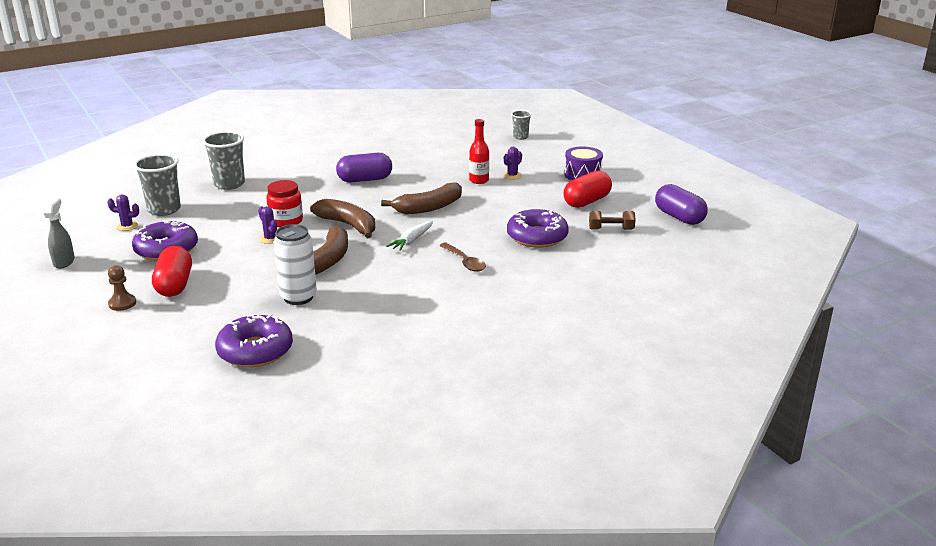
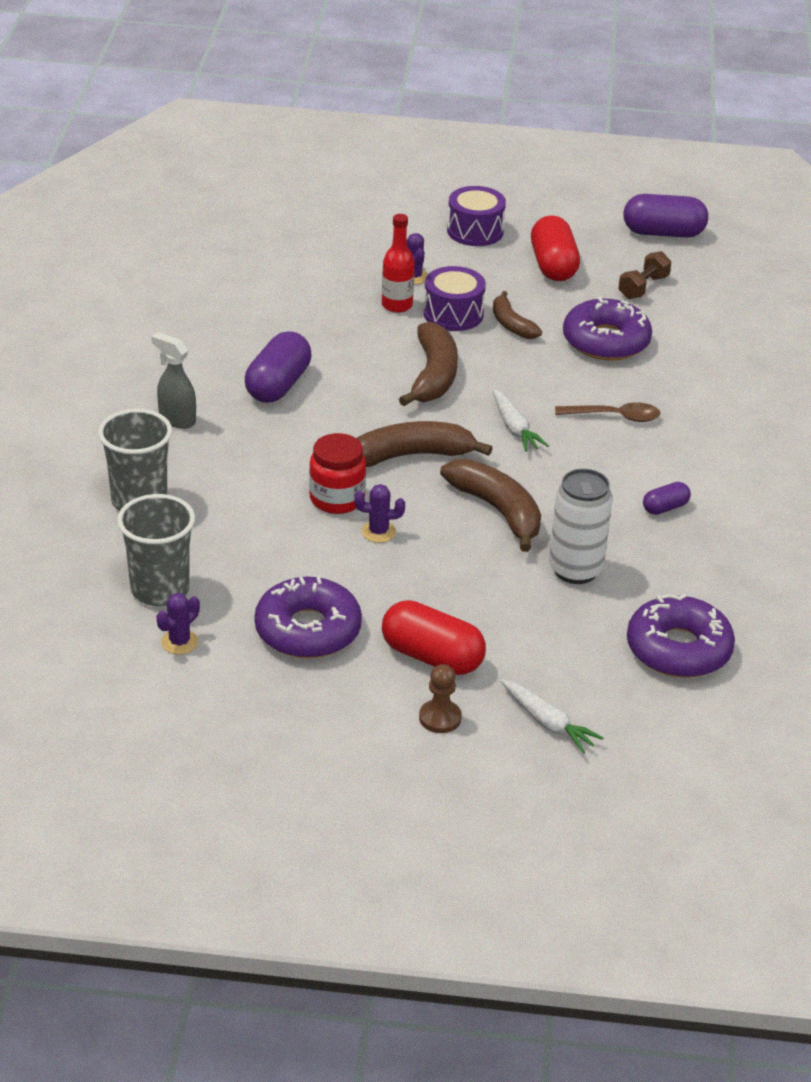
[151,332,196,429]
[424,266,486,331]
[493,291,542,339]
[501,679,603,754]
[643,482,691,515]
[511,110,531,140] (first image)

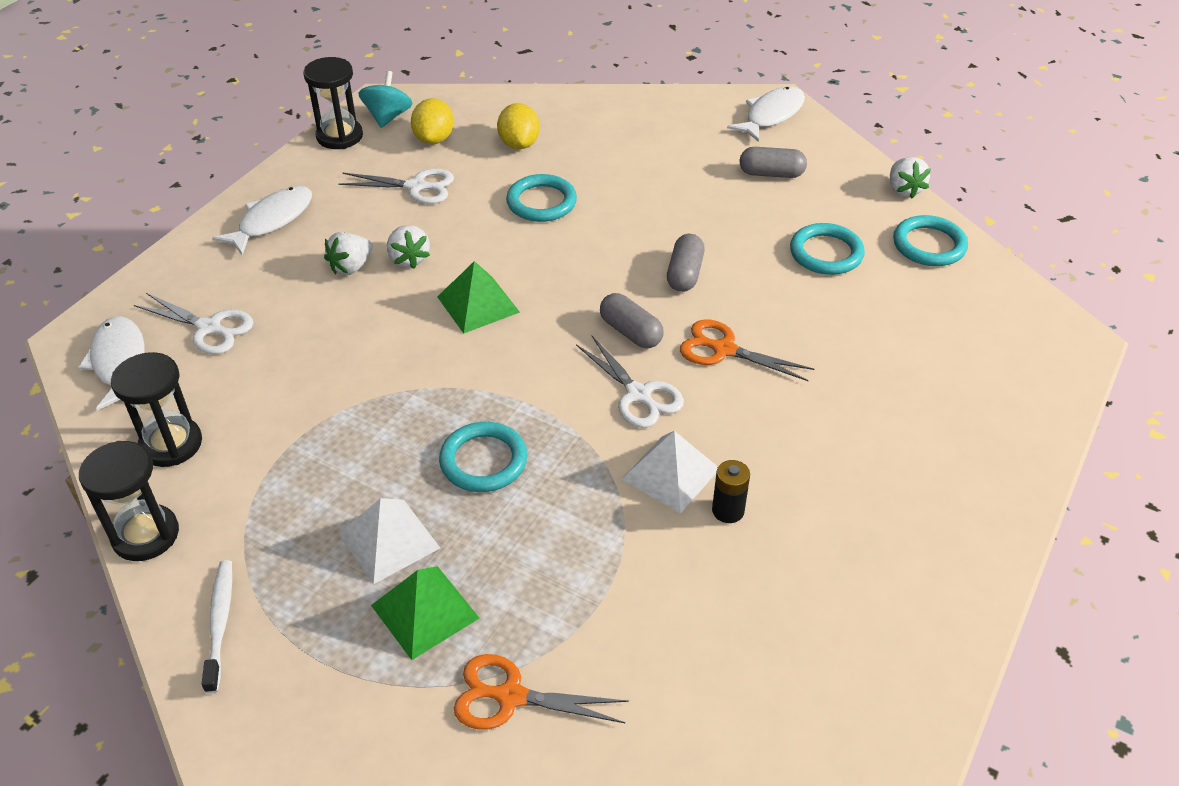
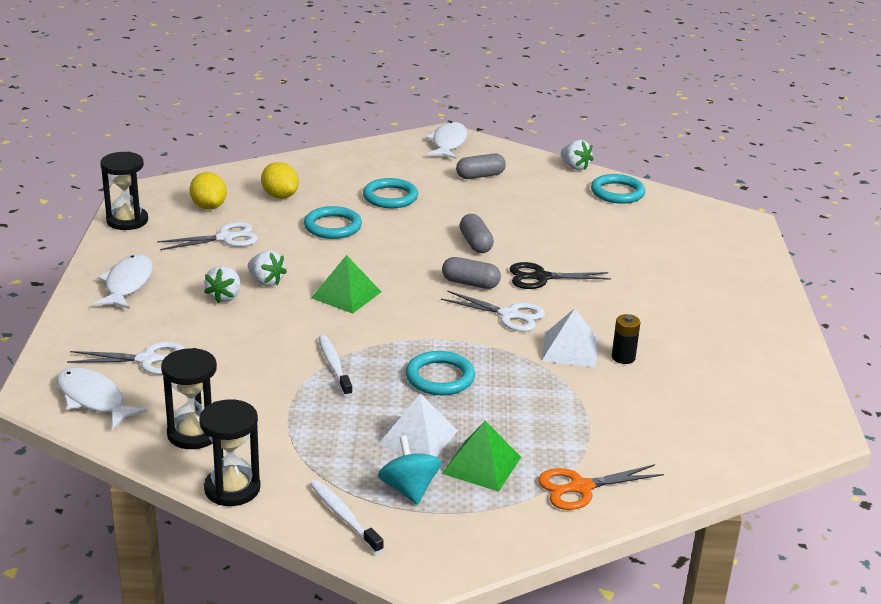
[319,335,353,397]
[363,178,418,208]
[378,436,442,505]
[509,262,611,289]

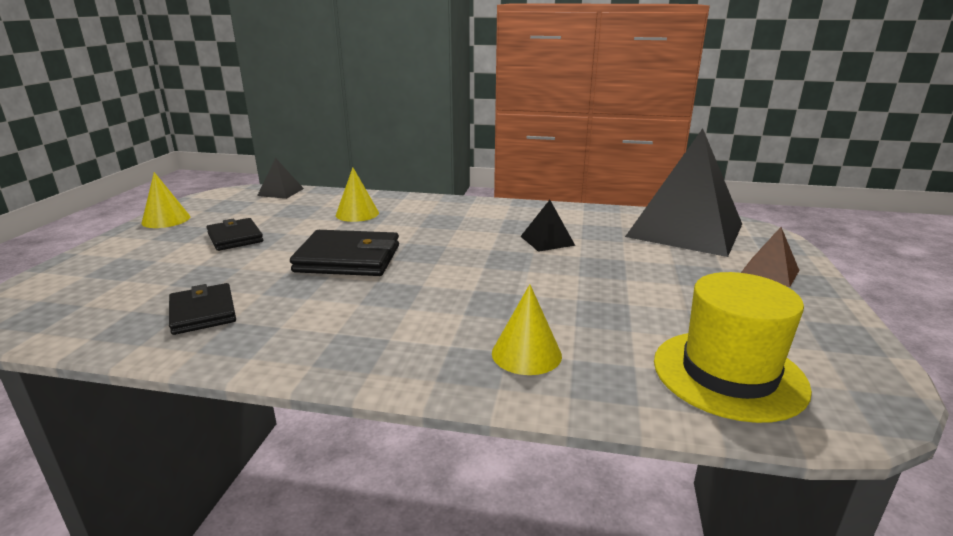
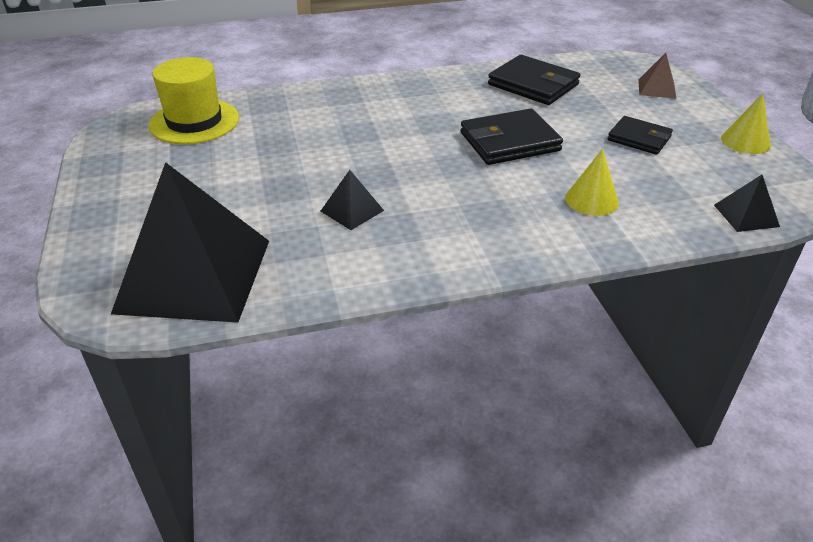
[488,55,580,105]
[638,53,677,99]
[492,284,562,375] (first image)

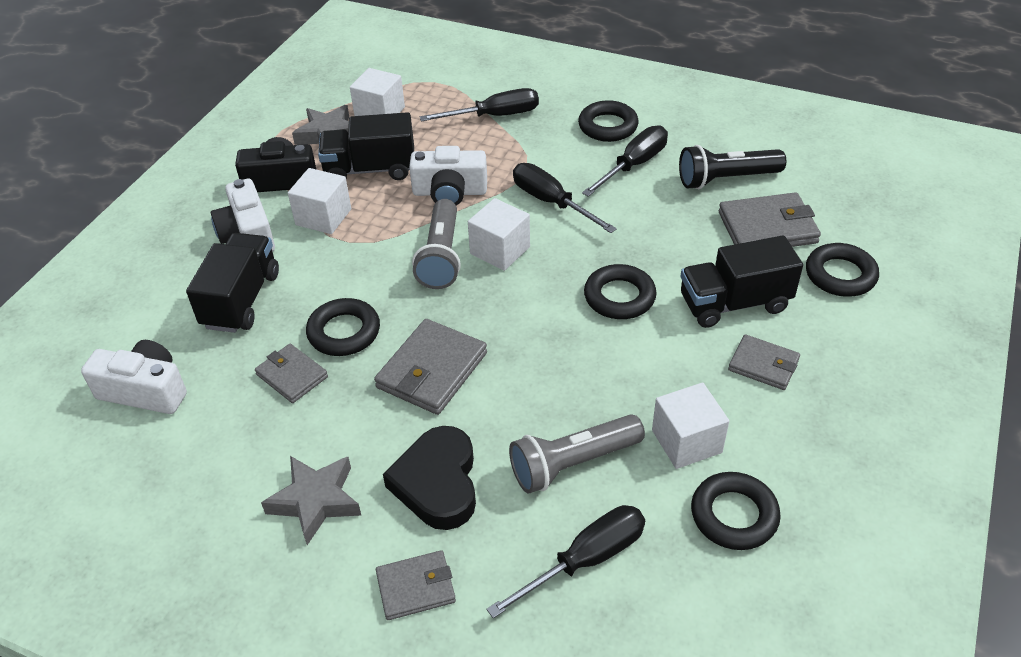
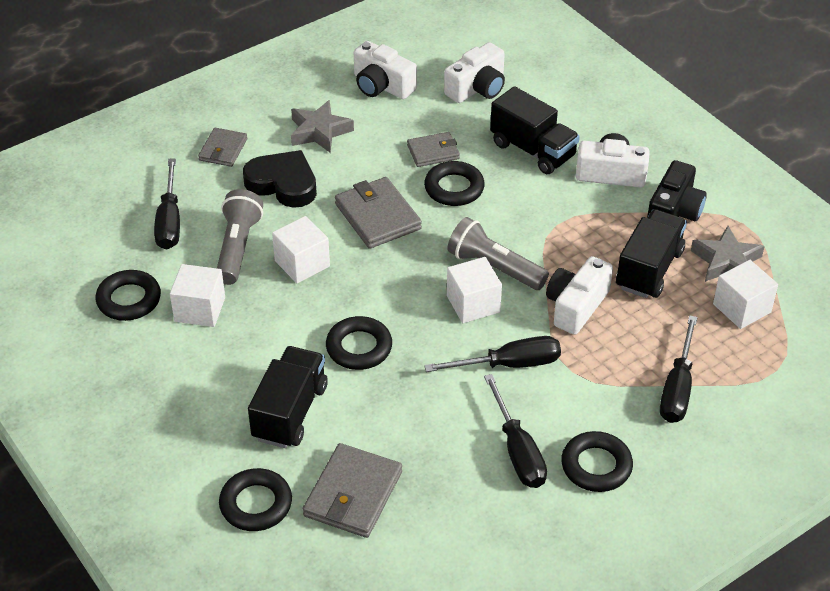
[272,216,330,283]
[354,41,417,99]
[679,145,786,189] (first image)
[728,334,800,390] (first image)

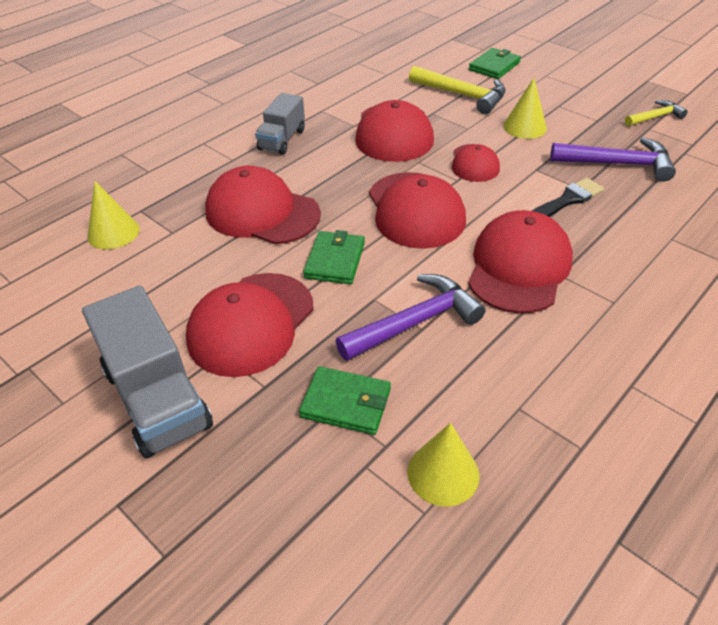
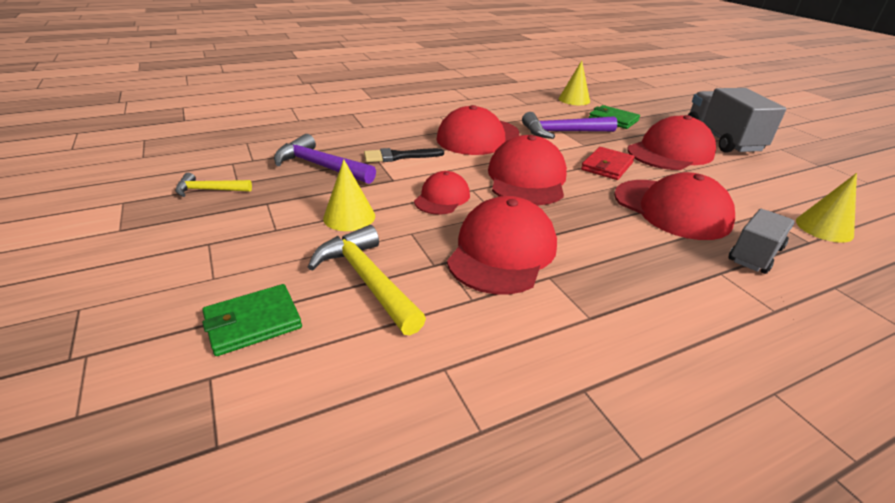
[581,147,635,180]
[728,209,794,274]

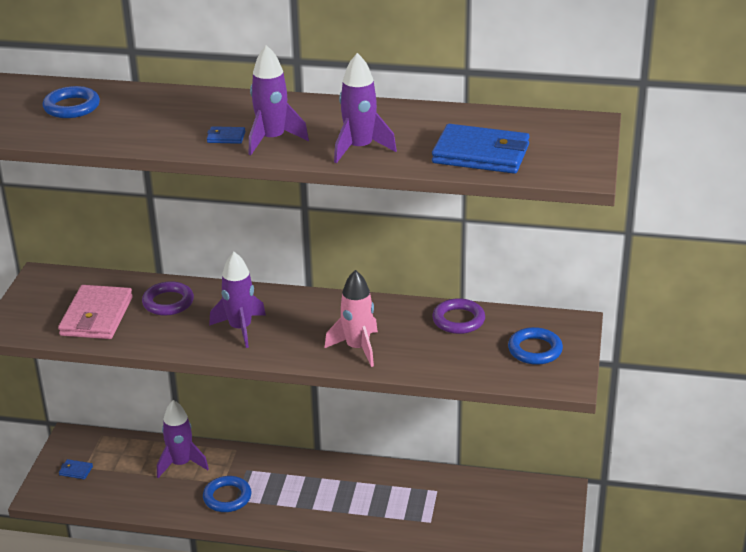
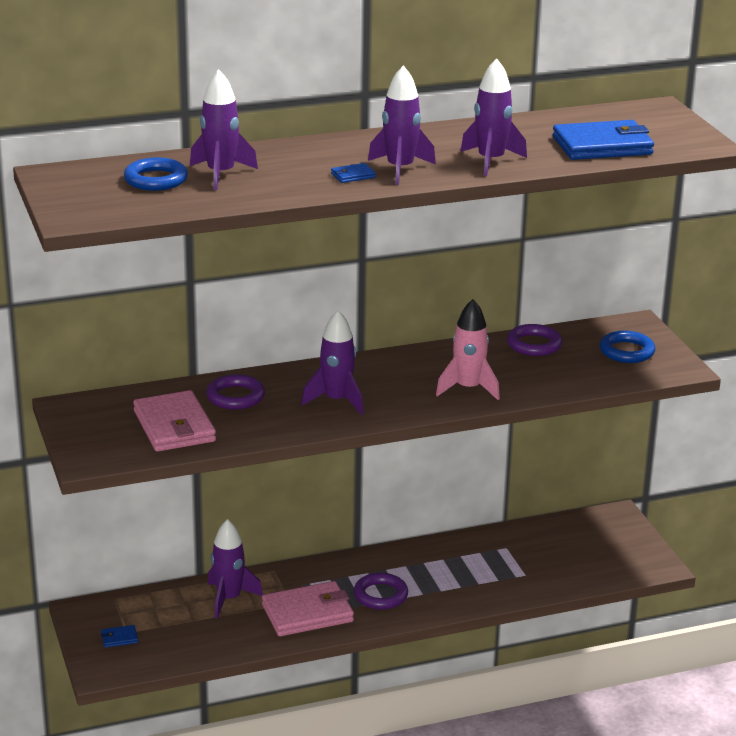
[190,70,258,190]
[262,581,354,636]
[354,573,408,610]

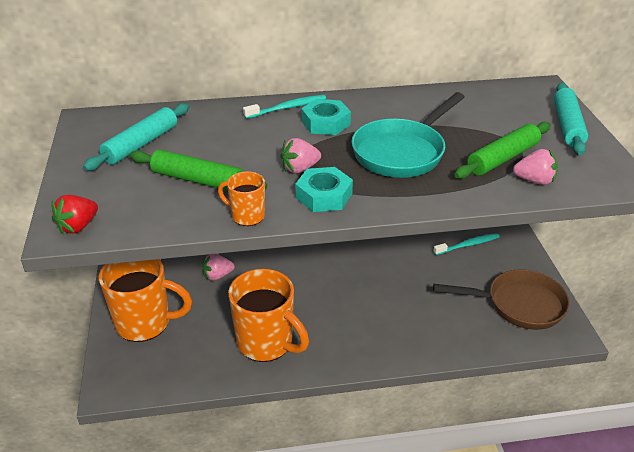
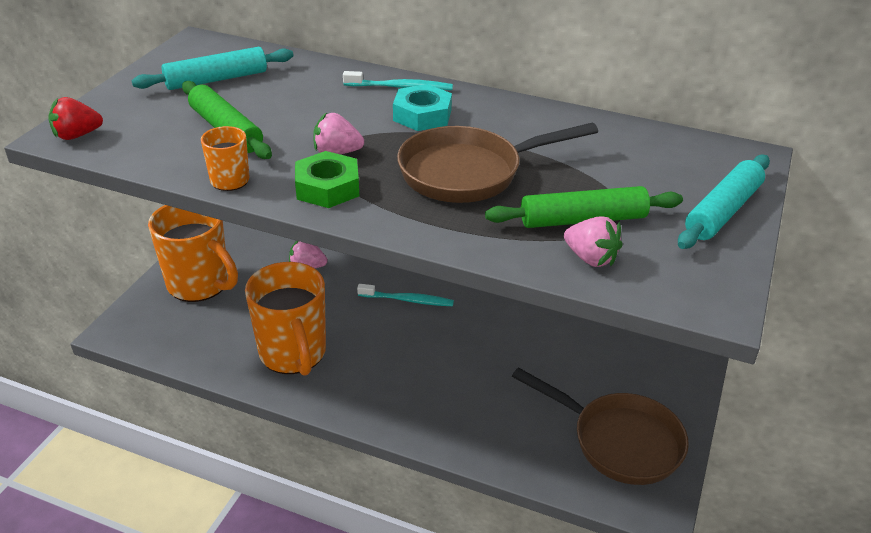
[295,151,359,208]
[357,284,454,306]
[397,123,598,203]

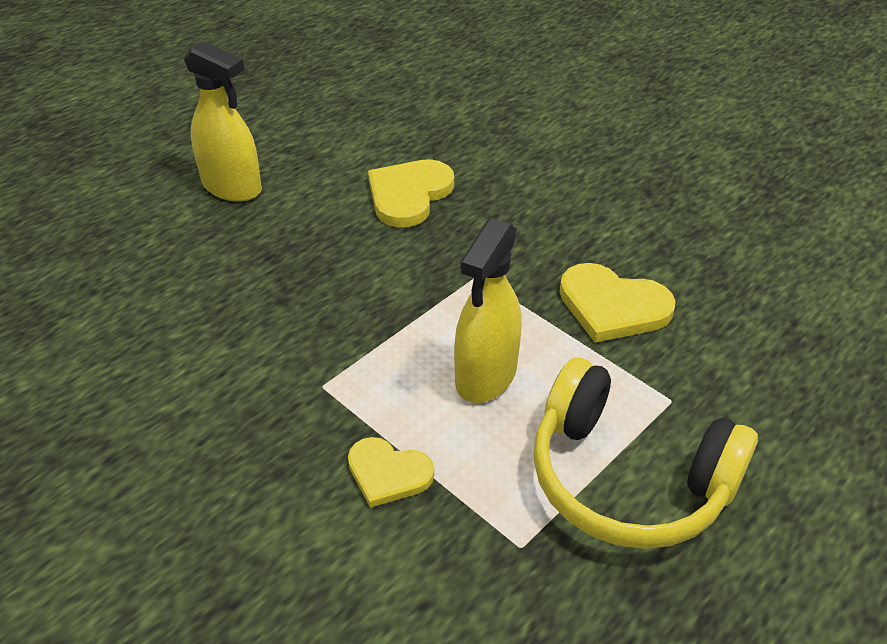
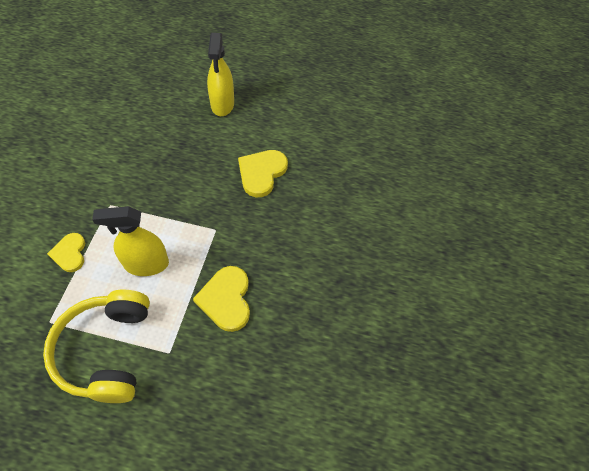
[238,150,288,197]

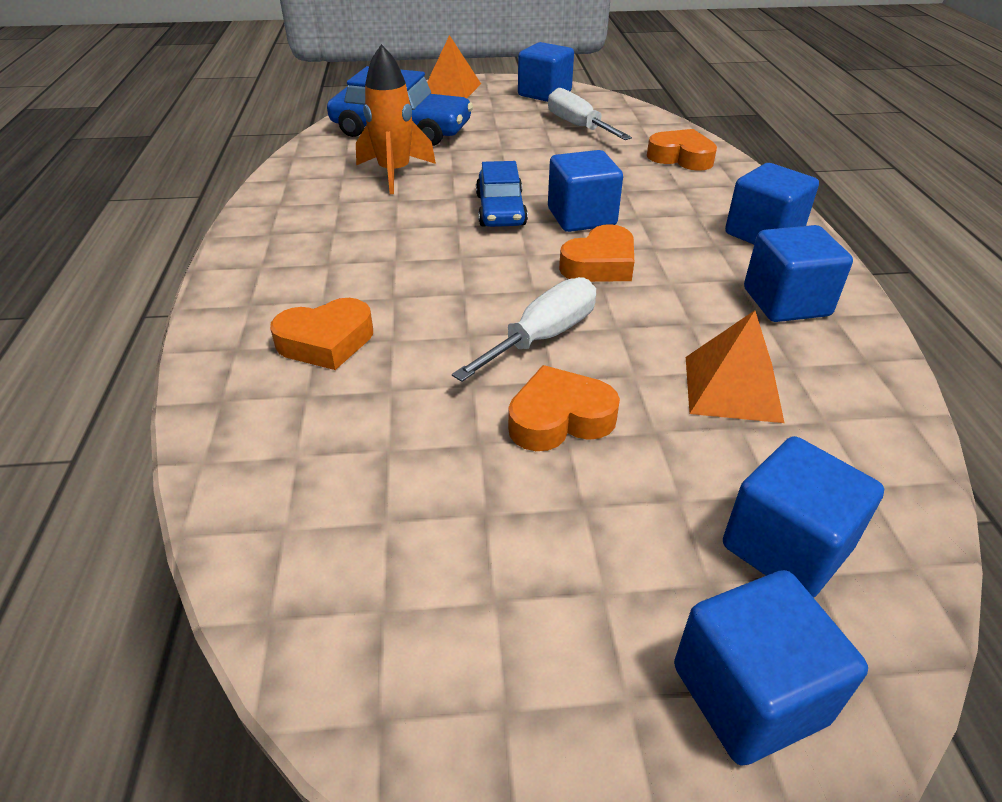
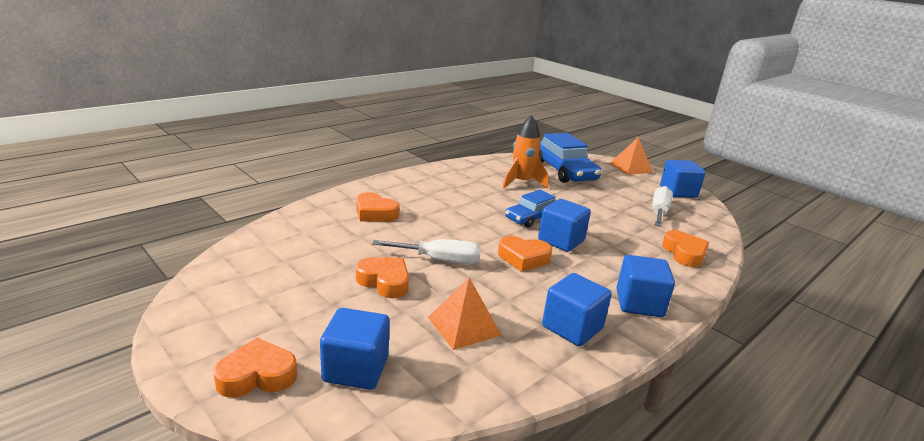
[213,338,297,397]

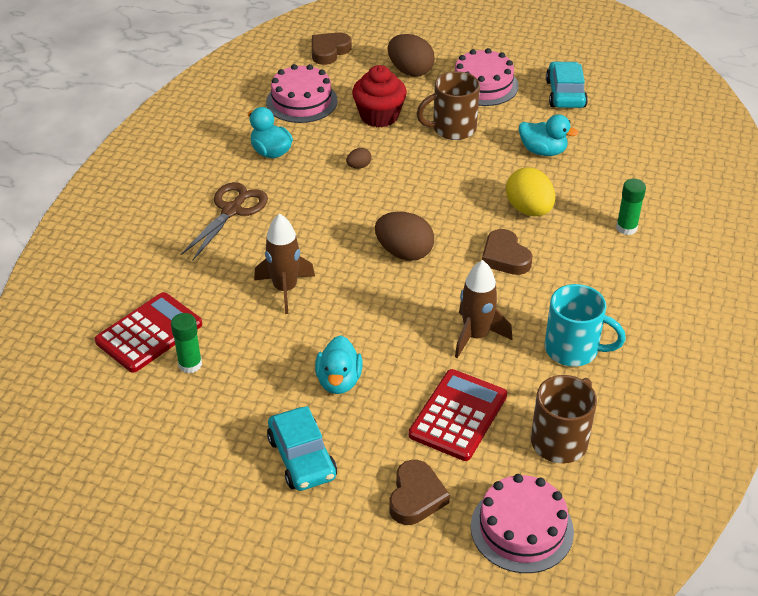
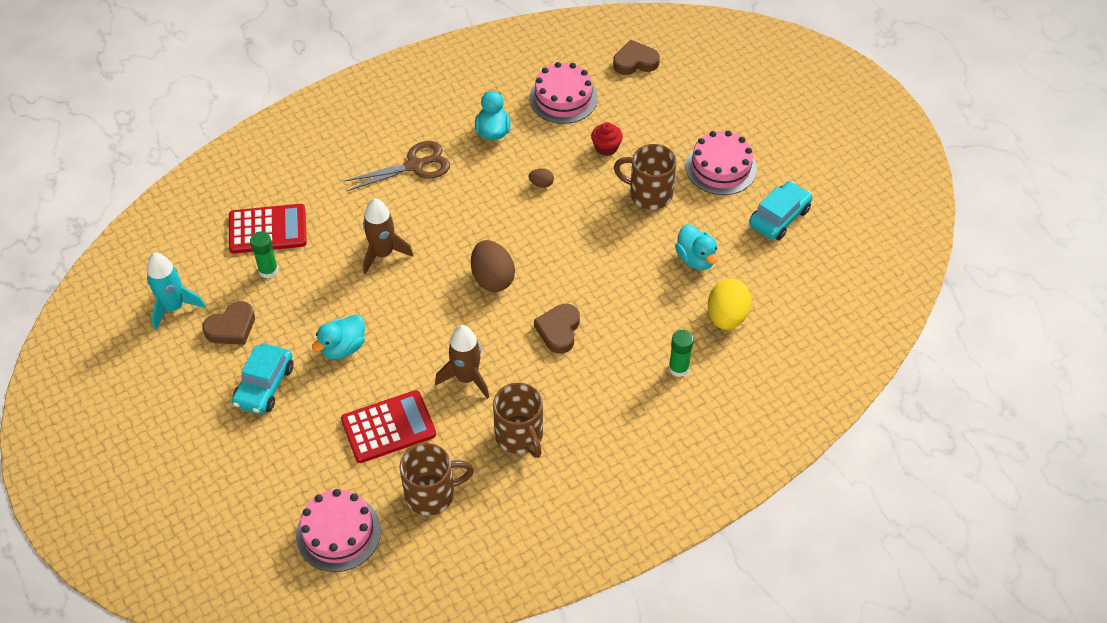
[147,253,205,330]
[202,301,255,345]
[493,383,543,458]
[591,122,623,156]
[708,279,752,330]
[388,34,435,77] (first image)

